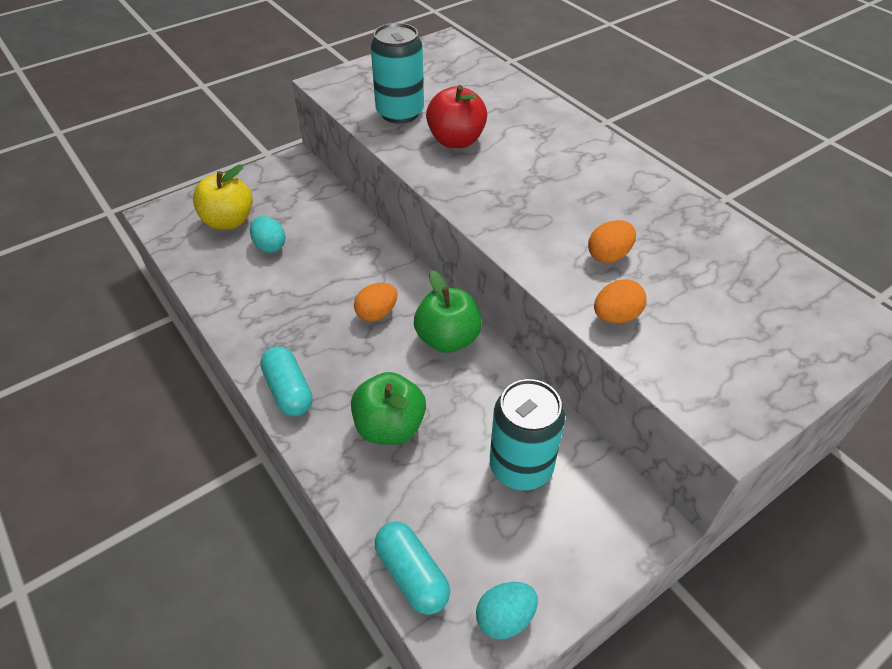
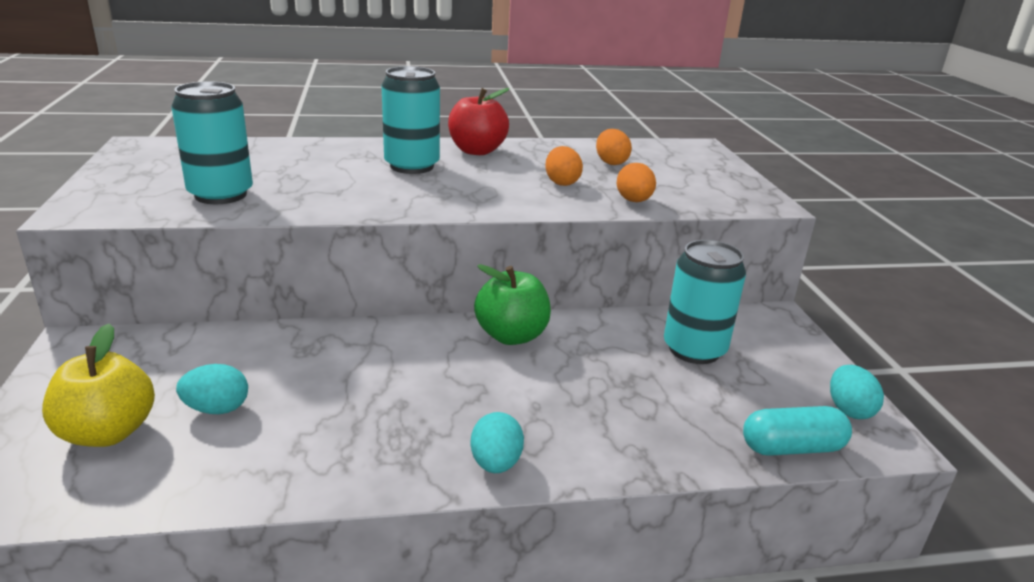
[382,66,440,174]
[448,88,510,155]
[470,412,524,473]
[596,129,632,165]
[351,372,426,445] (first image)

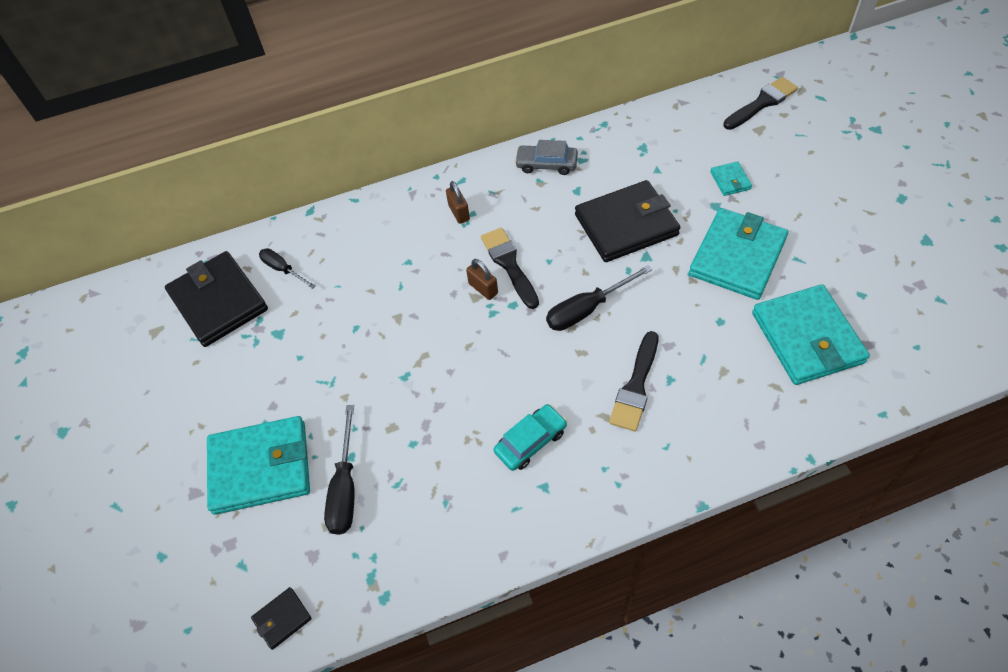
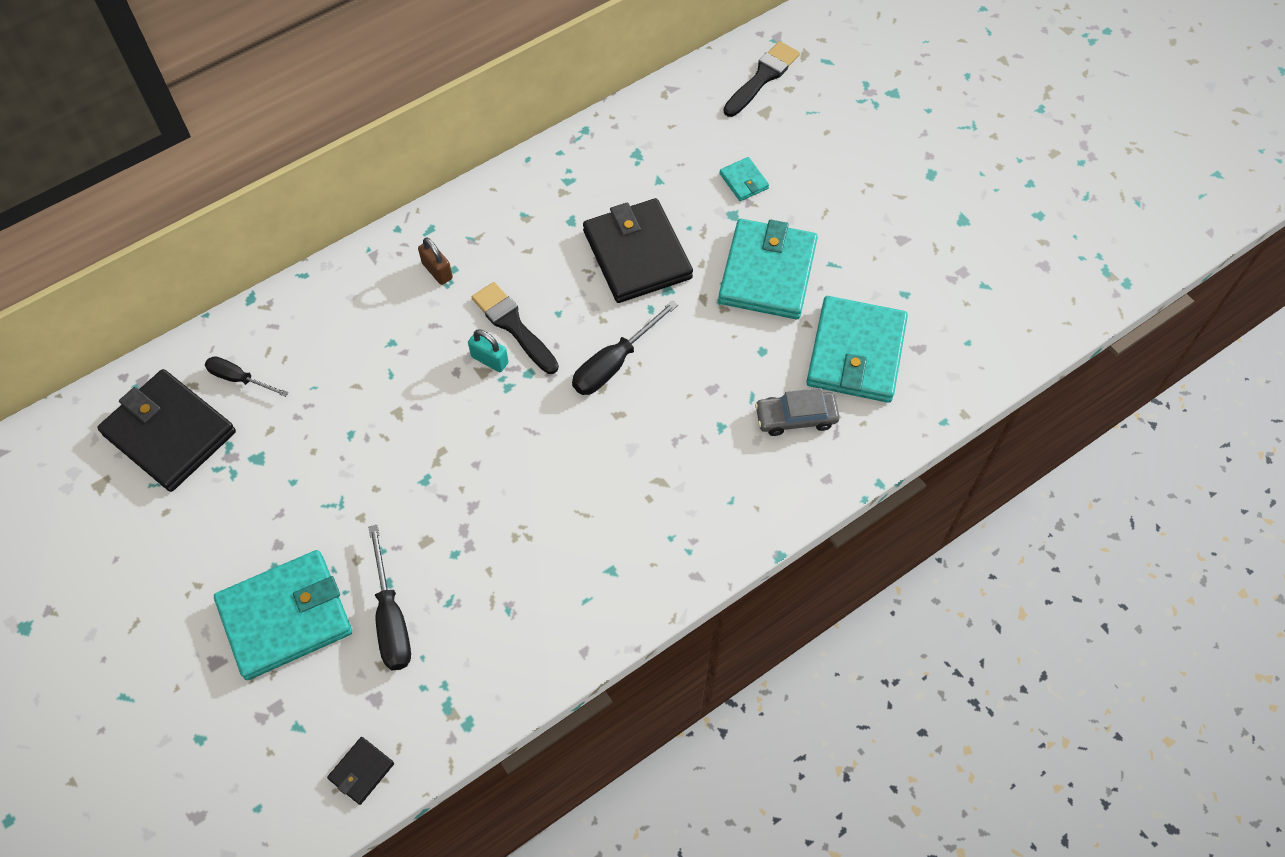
[468,329,509,372]
[583,198,693,303]
[755,388,840,436]
[806,296,908,403]
[493,404,567,471] (first image)
[609,331,658,431] (first image)

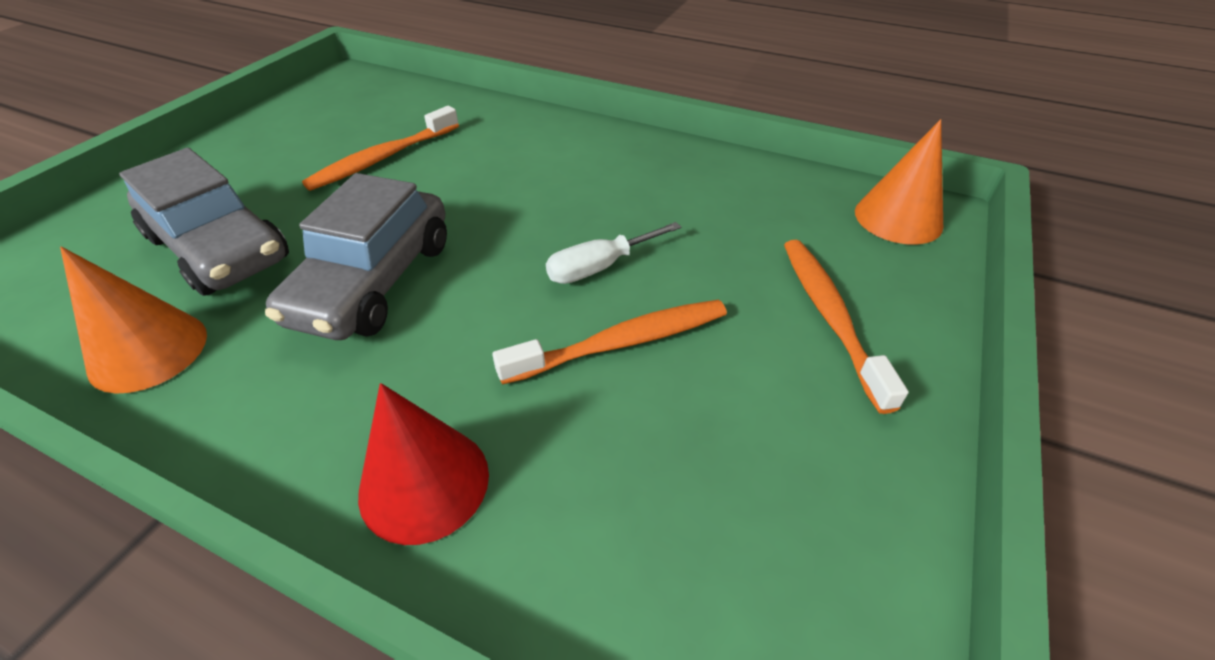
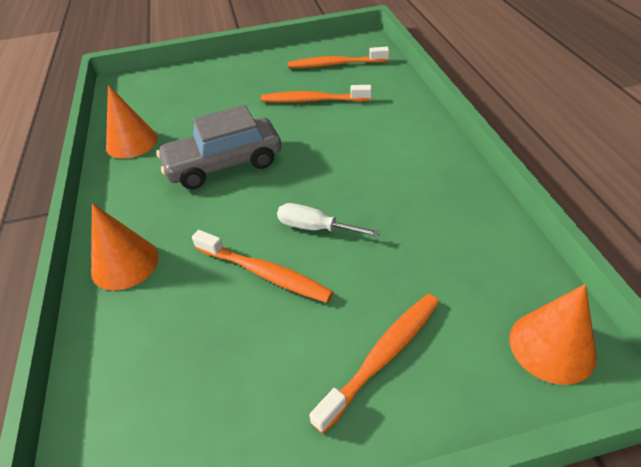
[91,203,159,290]
[288,47,389,68]
[119,148,289,296] (first image)

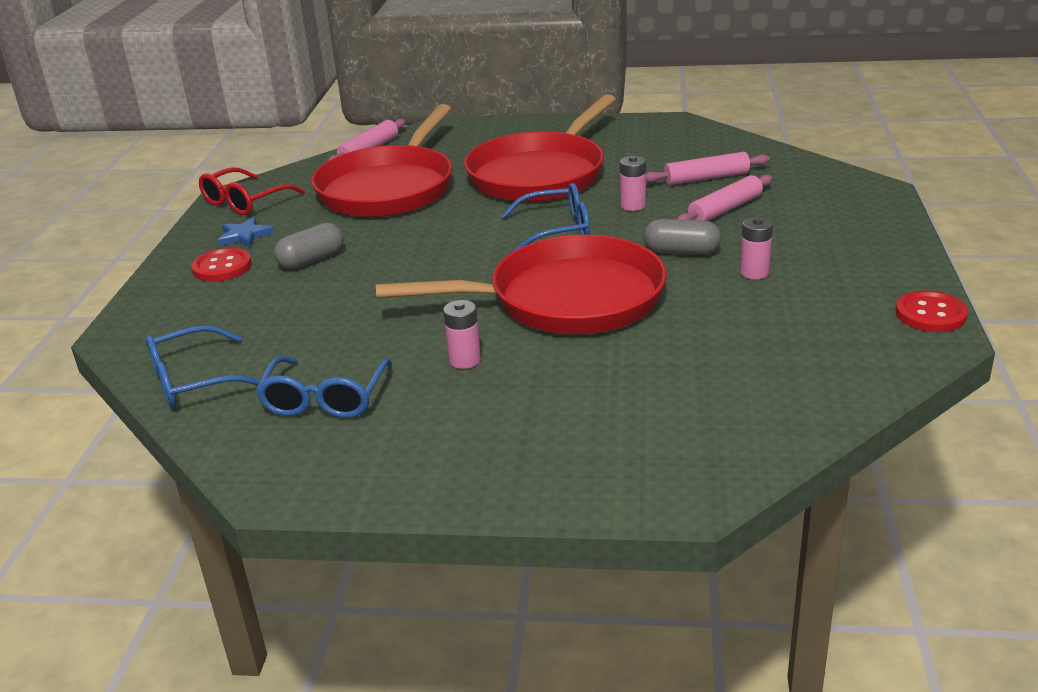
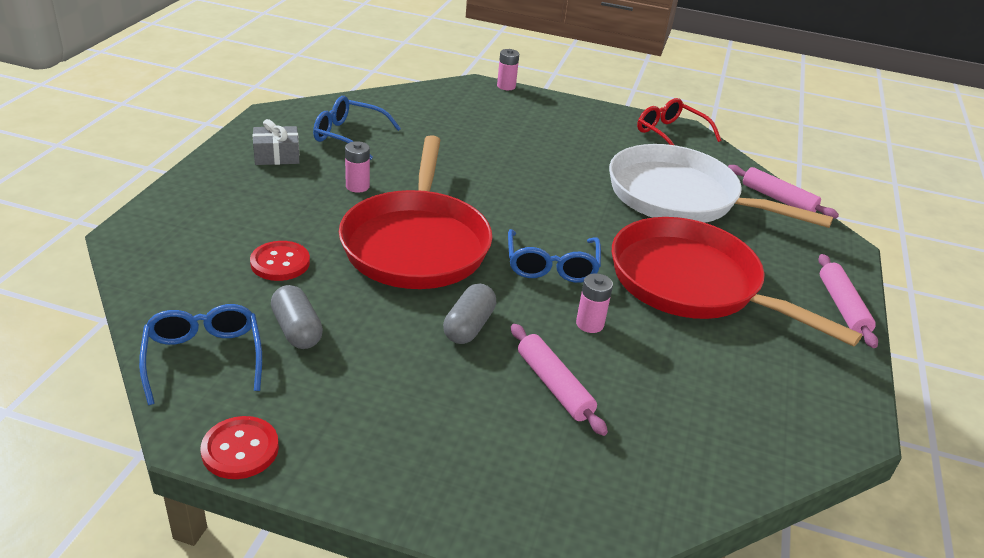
[139,304,262,405]
[250,241,310,281]
[253,119,300,165]
[271,285,323,349]
[497,49,519,90]
[609,144,833,228]
[818,254,878,348]
[218,217,274,247] (first image)

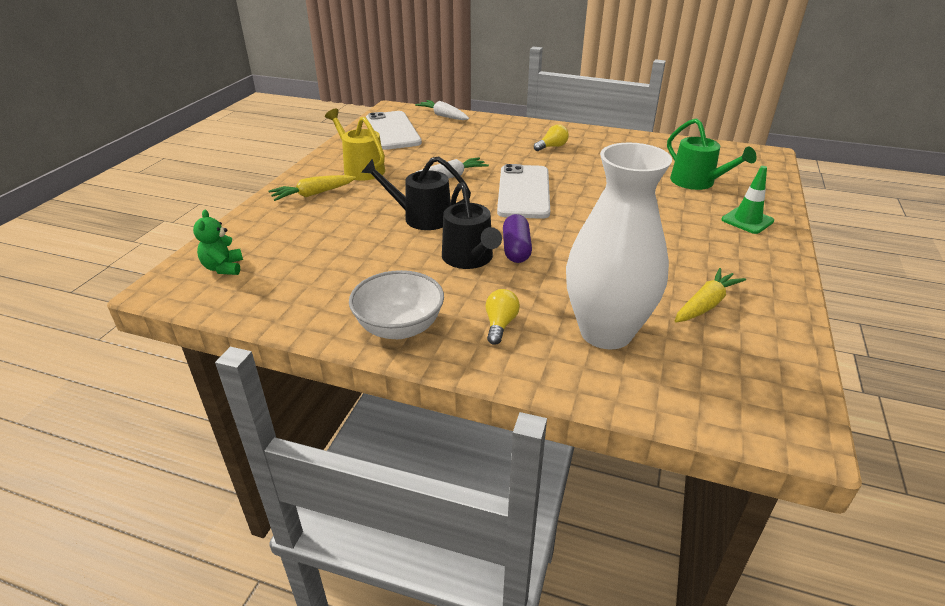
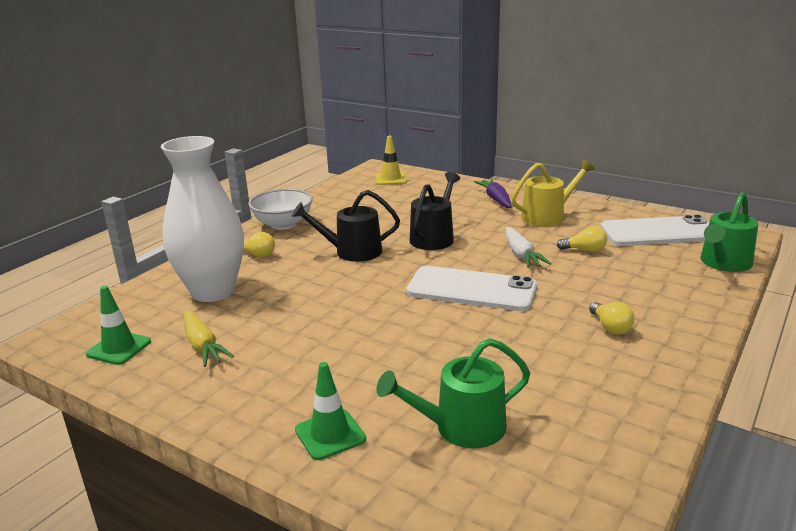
[86,286,151,365]
[376,136,407,185]
[474,179,512,208]
[557,226,607,252]
[701,192,758,272]
[503,214,532,263] (first image)

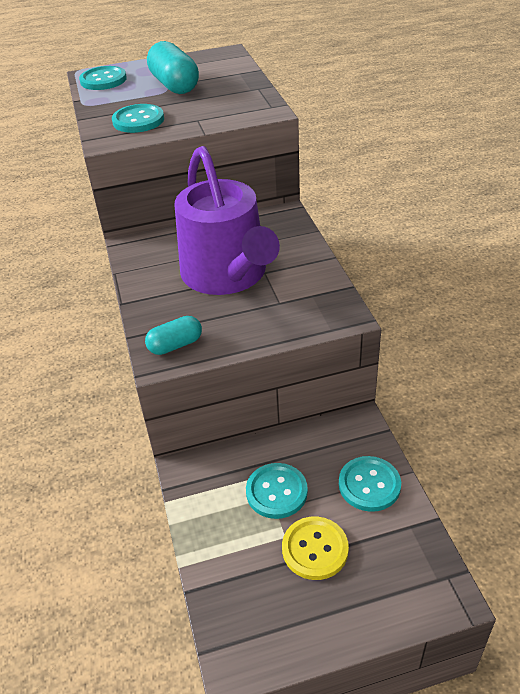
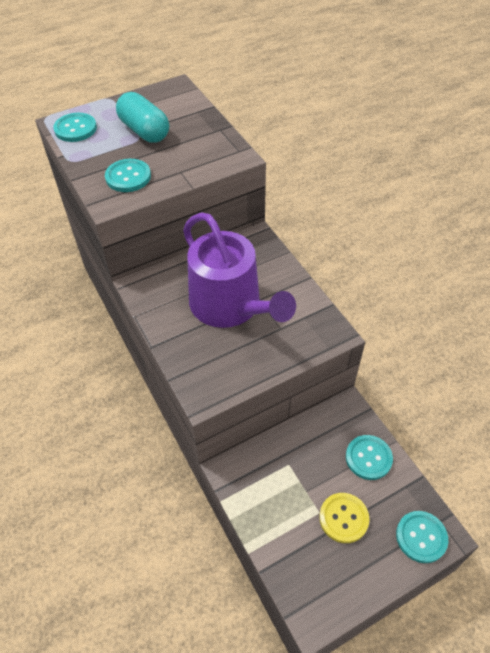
[396,511,448,563]
[145,316,202,355] (first image)

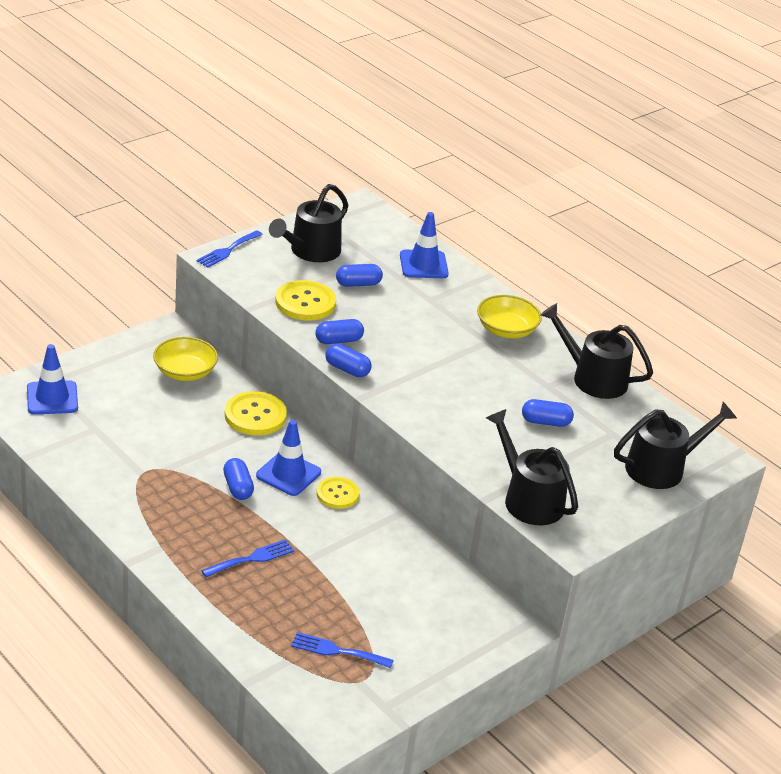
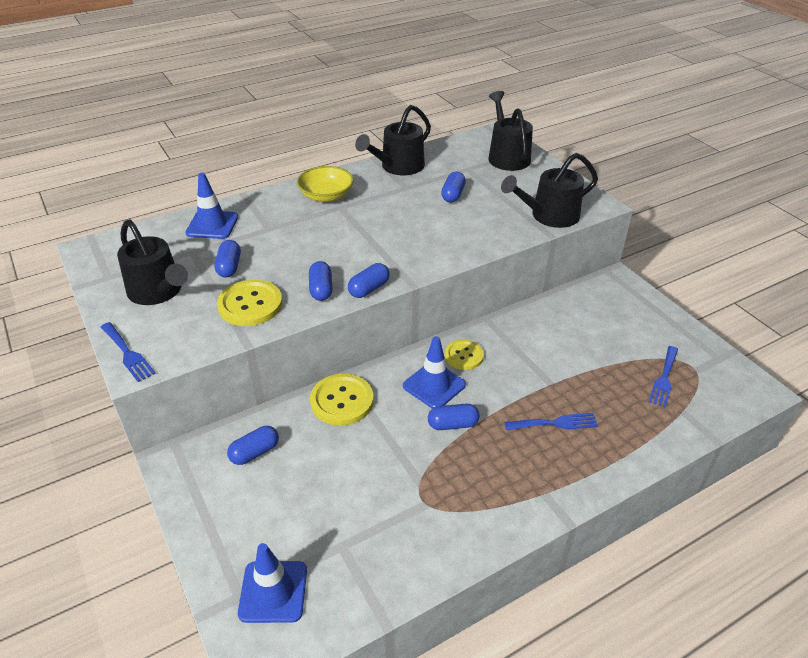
[227,426,279,465]
[505,413,598,430]

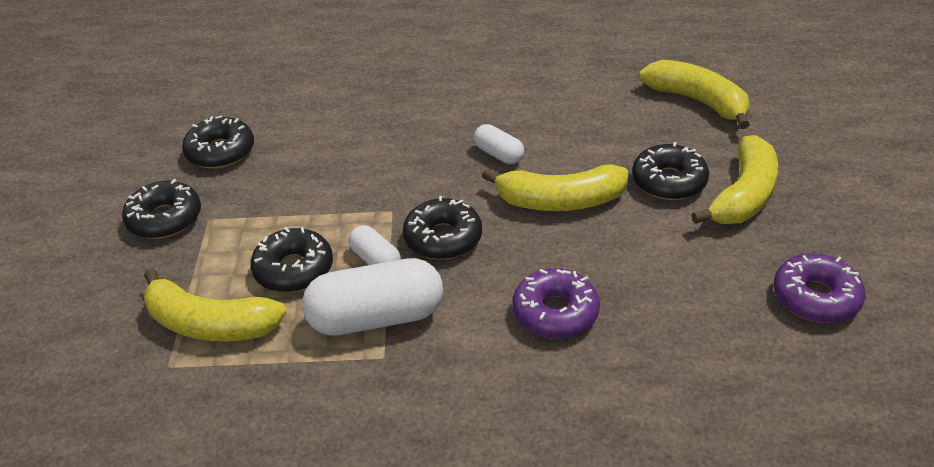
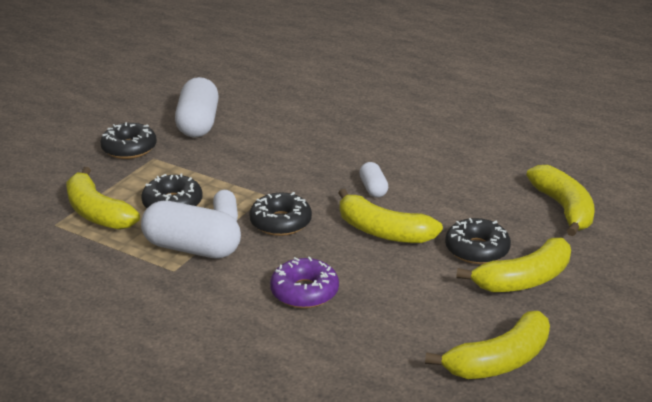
[175,77,219,137]
[425,311,550,379]

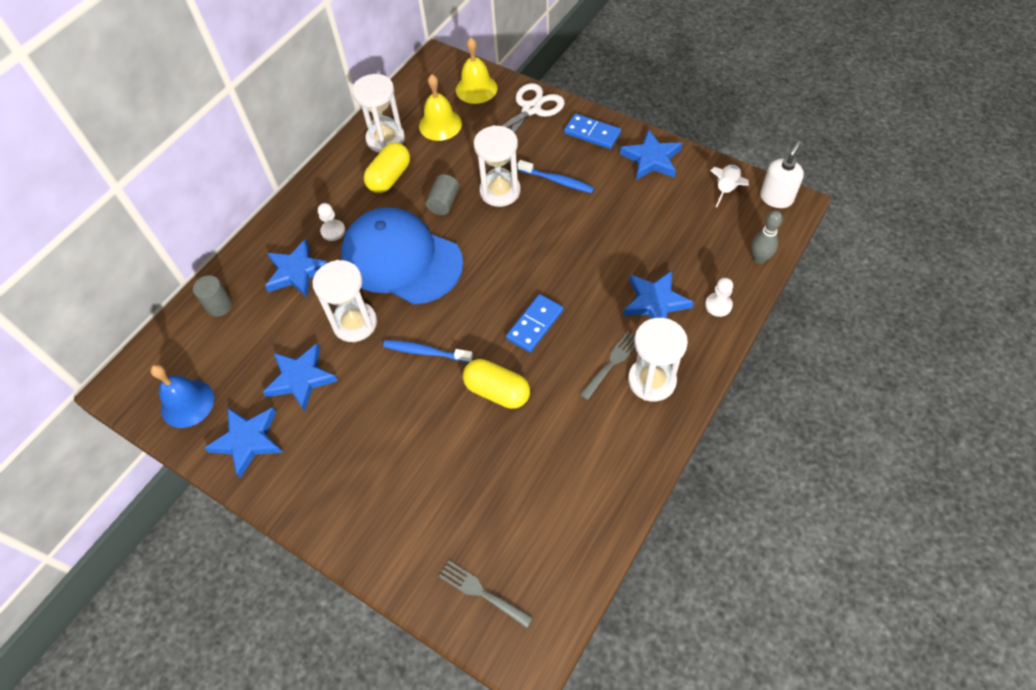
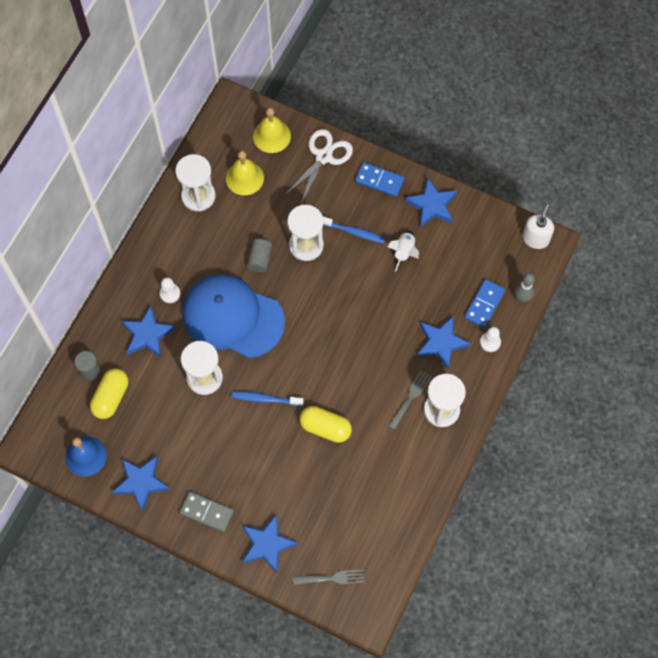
[90,368,128,419]
[180,492,234,532]
[242,515,298,573]
[293,569,365,585]
[387,231,419,272]
[464,279,505,328]

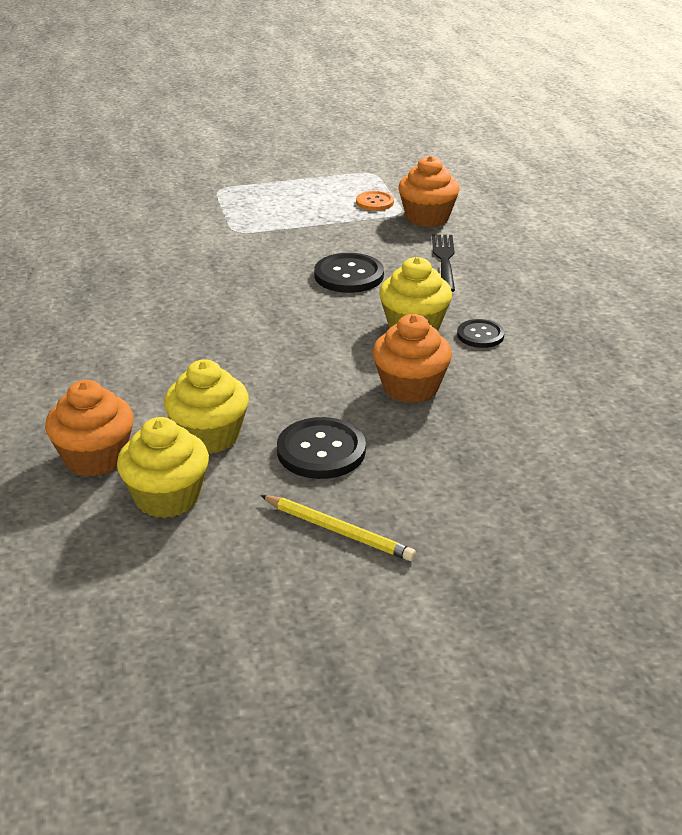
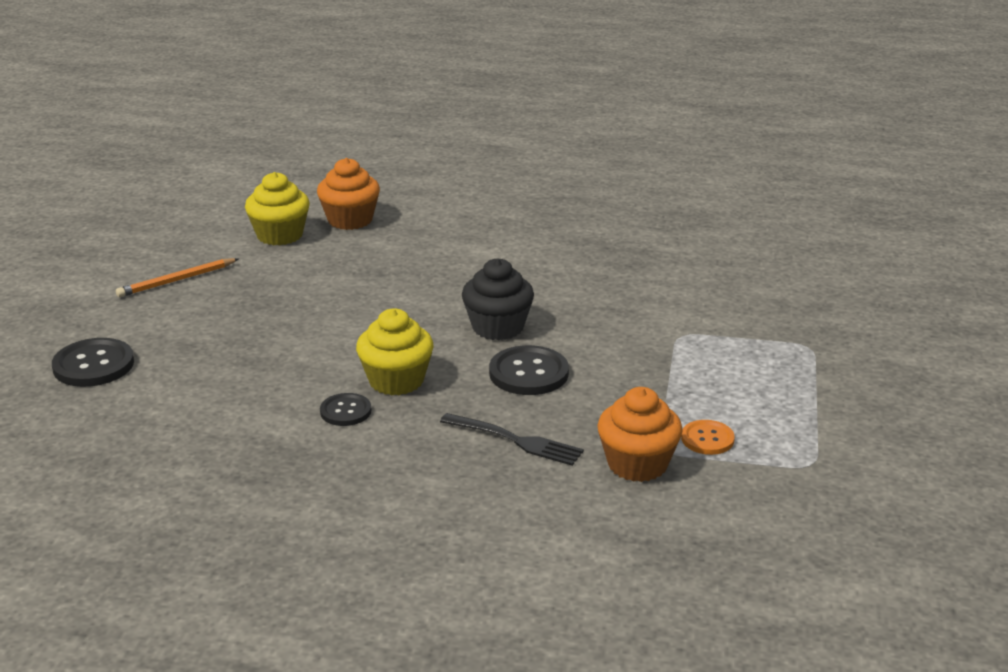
[52,338,134,387]
[116,258,238,297]
[462,258,534,340]
[164,359,249,454] (first image)
[372,314,452,403] (first image)

